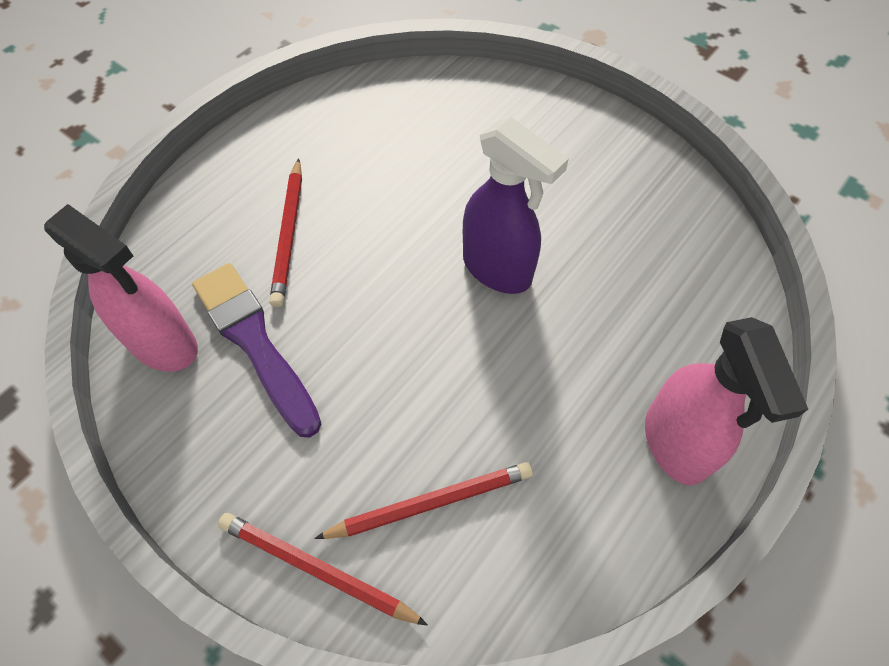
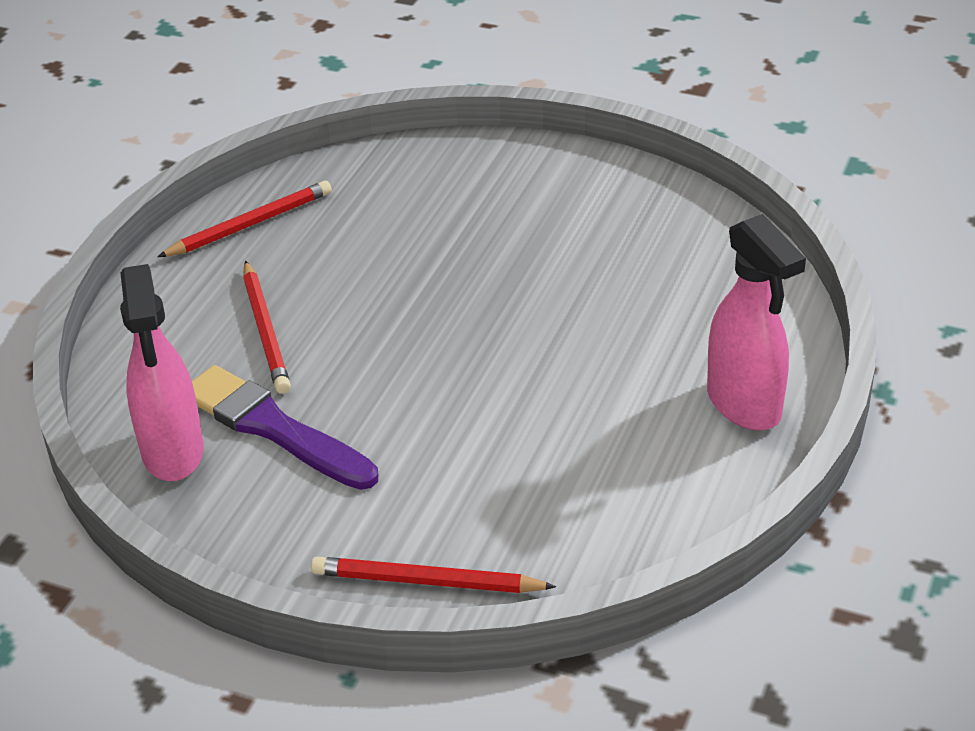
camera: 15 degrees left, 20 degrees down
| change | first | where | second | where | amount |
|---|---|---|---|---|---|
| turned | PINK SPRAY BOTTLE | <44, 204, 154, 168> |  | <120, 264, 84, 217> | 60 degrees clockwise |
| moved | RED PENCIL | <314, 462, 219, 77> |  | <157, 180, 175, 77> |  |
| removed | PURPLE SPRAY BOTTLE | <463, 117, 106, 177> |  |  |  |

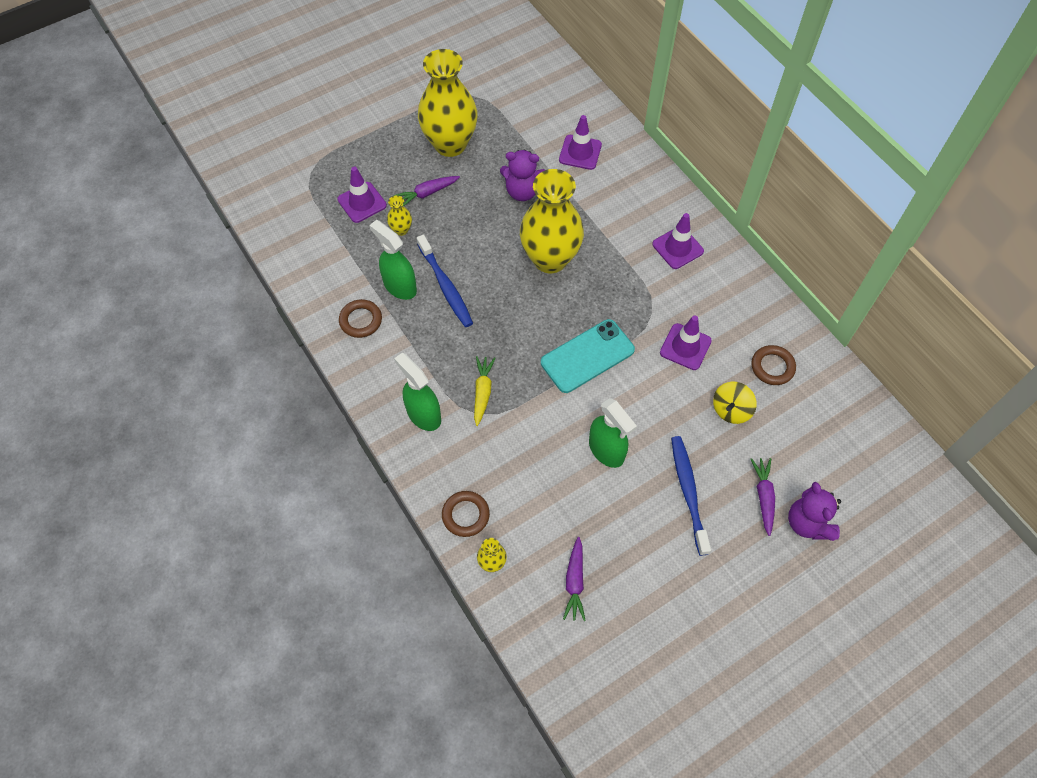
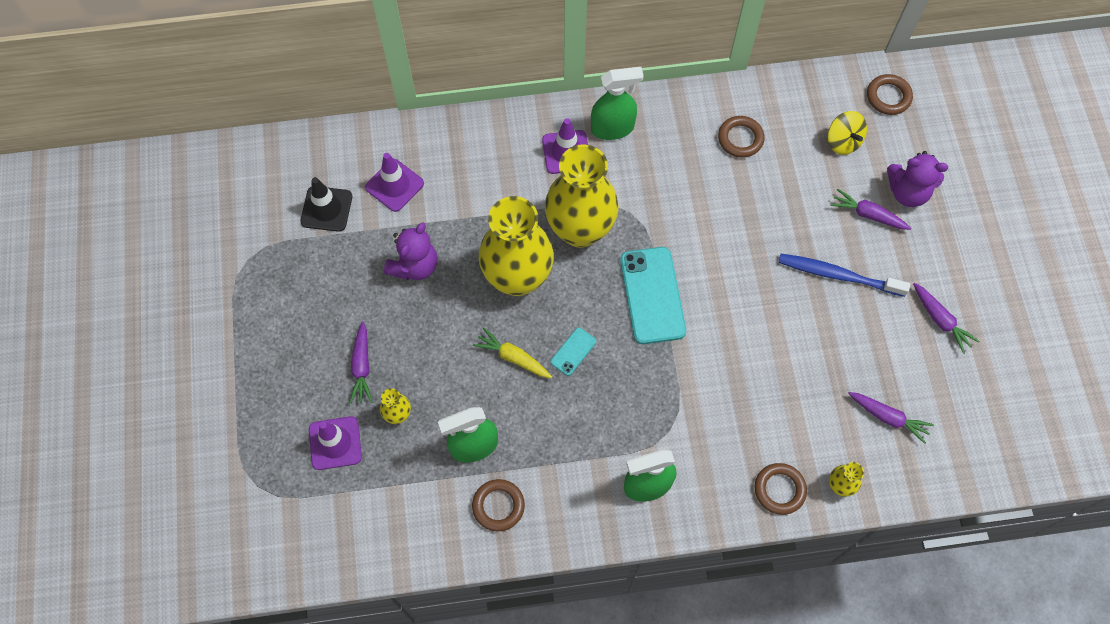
camera: 65 degrees left, 5 degrees up
| change | first | where | second | where | amount |
|---|---|---|---|---|---|
| added |  |  | BLACK TRAFFIC CONE | <300, 177, 52, 55> |  |
| moved | YELLOW CARROT | <474, 356, 22, 70> |  | <473, 328, 79, 50> |  |
| moved | YELLOW VASE | <418, 49, 60, 108> |  | <545, 144, 74, 104> |  |
| added |  |  | TURQUOISE PHONE | <550, 328, 46, 48> |  |
| moved | GREEN SPRAY BOTTLE | <589, 398, 48, 70> |  | <591, 67, 53, 73> |  |
| moved | YELLOW SPINNING TOP | <713, 382, 44, 42> |  | <828, 111, 39, 44> |  |
| added |  |  | BROWN RING | <867, 74, 46, 41> |  |
| added |  |  | PURPLE CARROT | <913, 283, 67, 71> |  |
| removed | BLUE TOOTHBRUSH | <417, 235, 56, 92> |  |  |  |
| removed | PURPLE TRAFFIC CONE | <660, 315, 52, 55> |  |  |  |

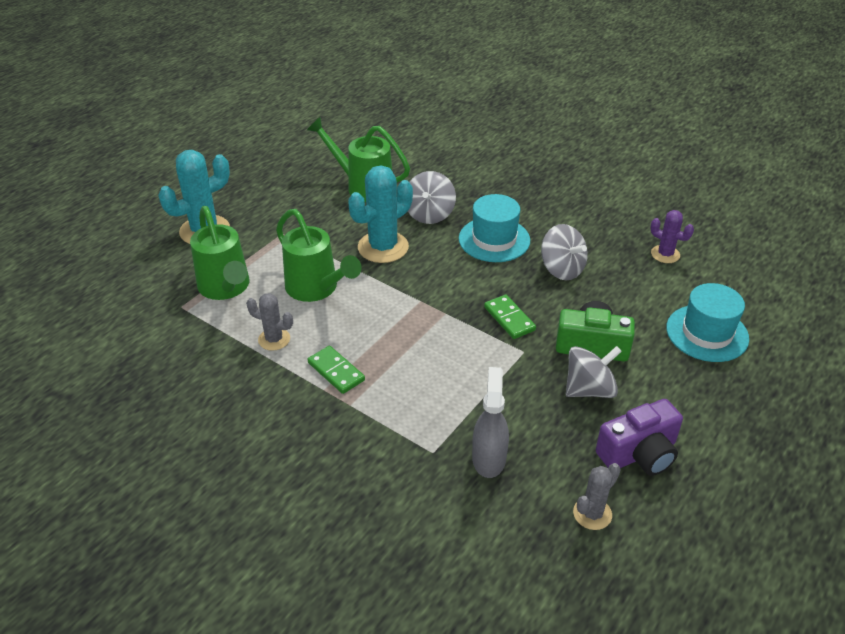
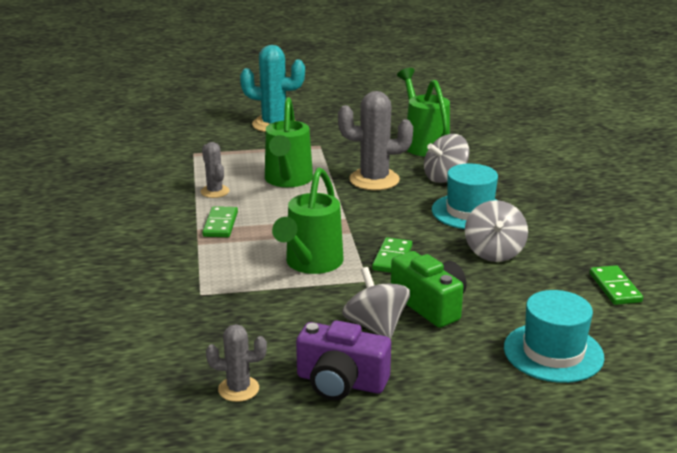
camera: 45 degrees right, 15 degrees down
| change | first | where | second | where | amount |
|---|---|---|---|---|---|
| moved | GREEN WATERING CAN | <190, 206, 59, 94> |  | <272, 167, 72, 107> |  |
| recoloured | TURQUOISE CACTUS | <348, 165, 65, 98> | GREY CACTUS | <338, 91, 75, 99> |  |
| turned | GREY SPINNING TOP | <566, 346, 56, 52> |  | <342, 267, 68, 72> | 135 degrees counterclockwise |
| replaced | PURPLE CACTUS | <650, 210, 44, 53> | GREEN DOMINO | <590, 265, 53, 40> |  |
| removed | GREY SPRAY BOTTLE | <472, 367, 37, 111> |  |  |  |

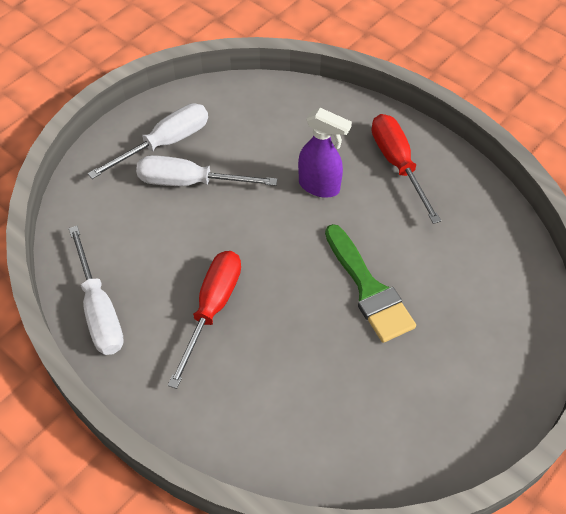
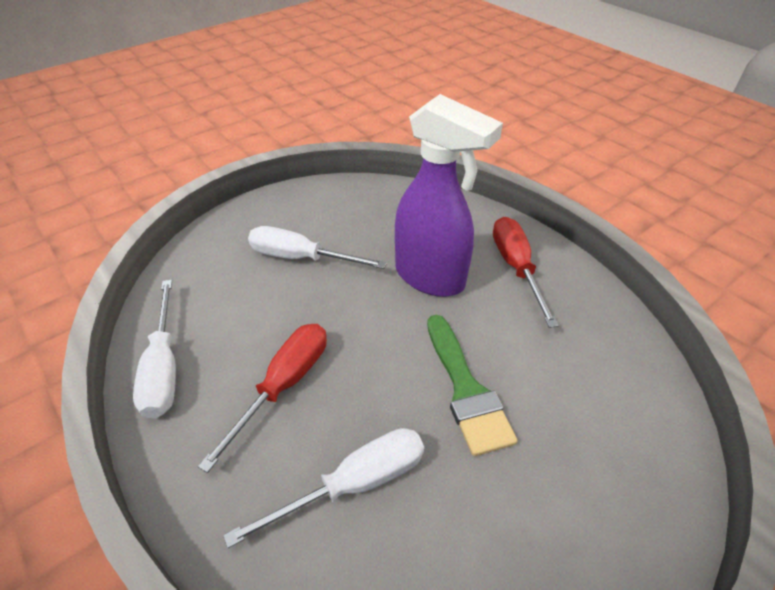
camera: 10 degrees right, 10 degrees down
| change | first | where | second | where | amount |
|---|---|---|---|---|---|
| moved | WHITE SCREWDRIVER | <88, 104, 120, 75> |  | <223, 428, 201, 120> |  |
| resized | PURPLE SPRAY BOTTLE | <298, 108, 54, 90> |  | <395, 94, 108, 203> | x1.67 |

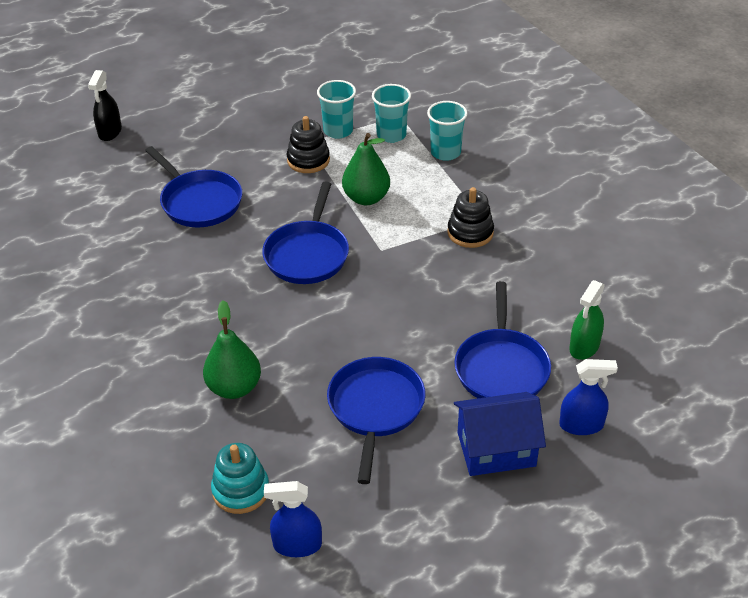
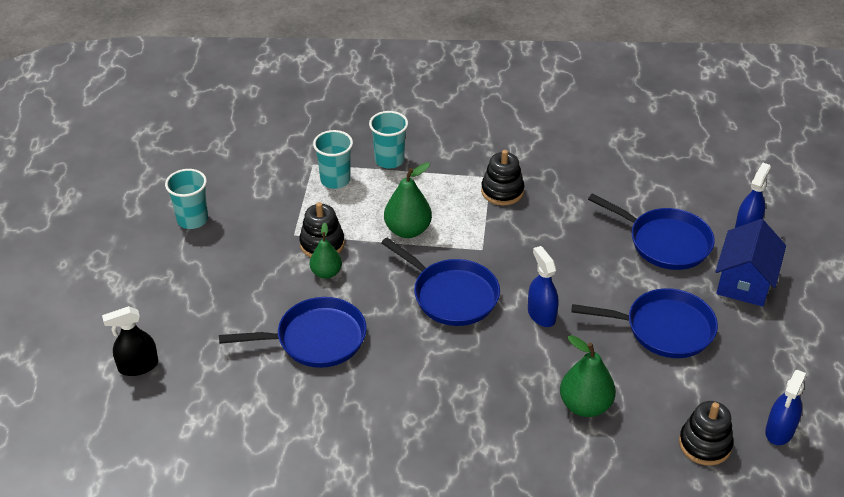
camera: 60 degrees left, 0 degrees up
| change | first | where | second | where | amount |
|---|---|---|---|---|---|
| turned | BLACK SPRAY BOTTLE | <88, 70, 34, 71> |  | <102, 306, 56, 70> | 120 degrees clockwise |
| moved | TURQUOISE CUP | <317, 80, 39, 58> |  | <165, 169, 43, 60> |  |
| added |  |  | GREEN PEAR | <310, 223, 32, 56> |  |
| added |  |  | BLUE SPRAY BOTTLE | <528, 246, 31, 81> |  |
| turned | BLUE PAN | <327, 357, 98, 127> |  | <572, 288, 146, 70> | 150 degrees clockwise |
| recoloured | TURQUOISE STACKING TOY | <211, 443, 58, 71> | BLACK STACKING TOY | <679, 401, 55, 65> |  |
| removed | GREEN SPRAY BOTTLE | <569, 280, 36, 80> |  |  |  |

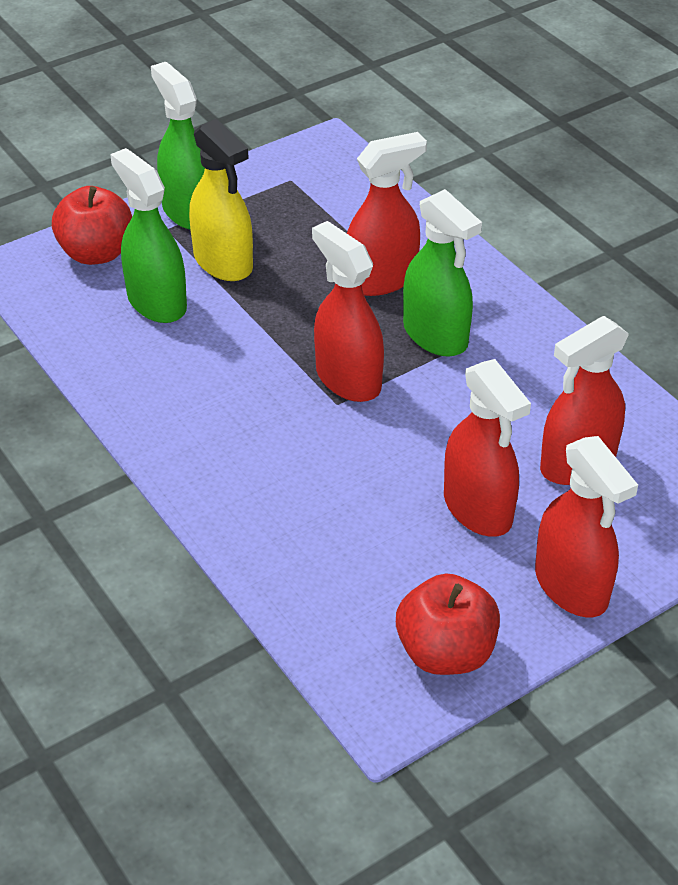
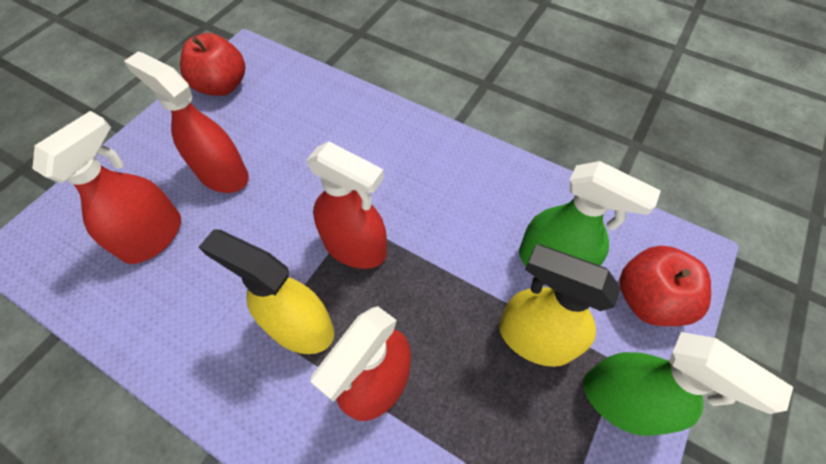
camera: 155 degrees right, 15 degrees up
| change | first | where | second | where | amount |
|---|---|---|---|---|---|
| recoloured | GREEN SPRAY BOTTLE | <403, 189, 79, 168> | YELLOW SPRAY BOTTLE | <199, 229, 135, 125> |  |
| removed | RED SPRAY BOTTLE | <535, 436, 103, 181> |  |  |  |

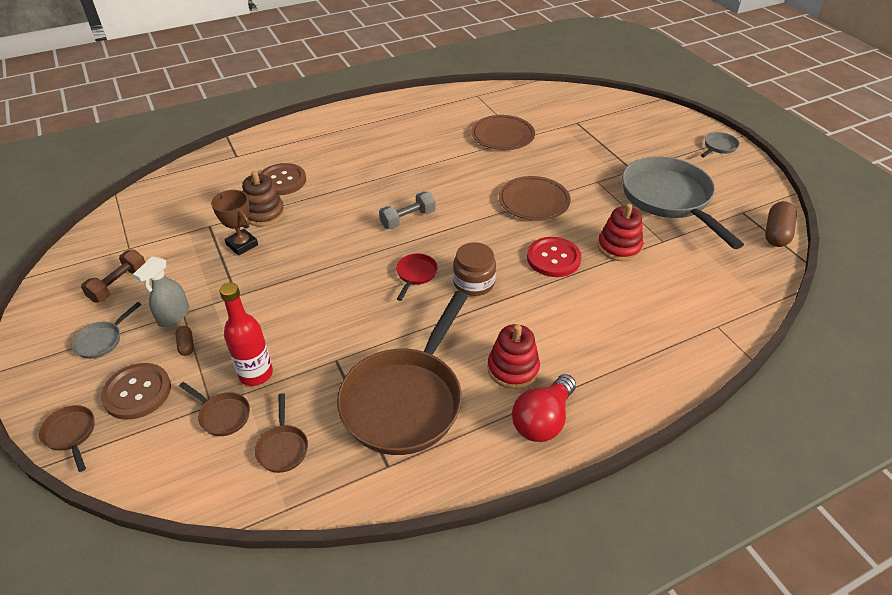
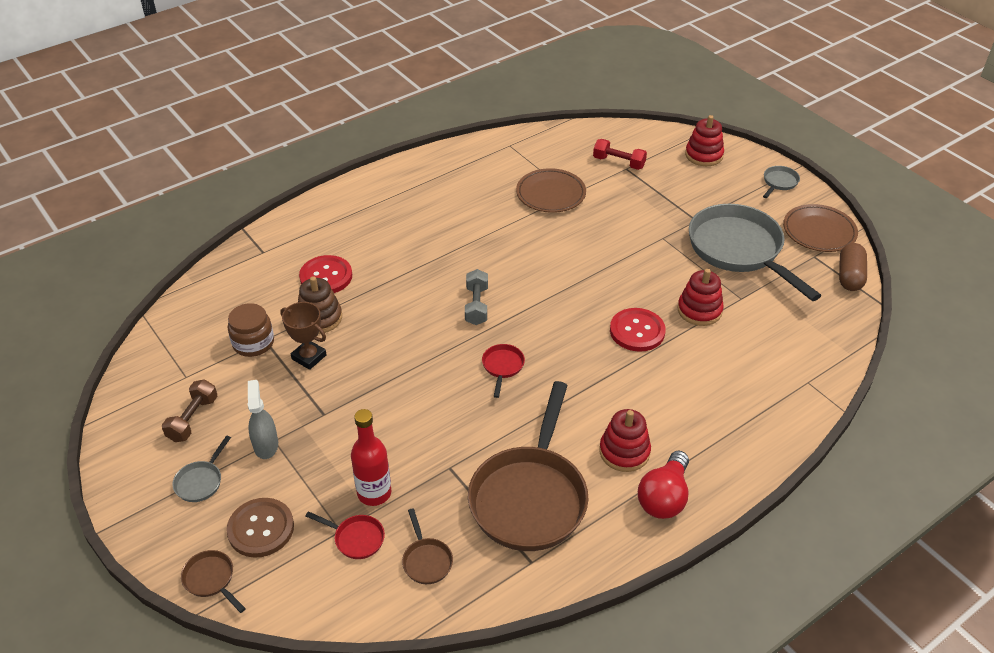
camera: 10 degrees left, 0 degrees up
| change | first | where | second | where | amount |
|---|---|---|---|---|---|
| moved | BROWN JAR | <453, 242, 43, 54> |  | <228, 303, 46, 54> |  |
| turned | GREY SPRAY BOTTLE | <133, 256, 56, 71> |  | <247, 380, 31, 79> | 150 degrees clockwise |
| recoloured | BROWN BUTTON | <260, 163, 46, 32> | RED BUTTON | <299, 255, 53, 38> |  |
| recoloured | BROWN PAN | <179, 382, 71, 54> | RED PAN | <306, 511, 79, 48> |  |
| turned | GREY DUMBBELL | <379, 192, 57, 37> |  | <465, 269, 23, 56> | 45 degrees counterclockwise |
| added |  |  | RED DUMBBELL | <593, 139, 54, 31> |  |
| added |  |  | RED STACKING TOY | <685, 115, 39, 51> |  |
| moved | BROWN PLATE | <499, 176, 72, 45> |  | <783, 204, 75, 48> |  |
| removed | BROWN CAPSULE | <175, 326, 19, 30> |  |  |  |

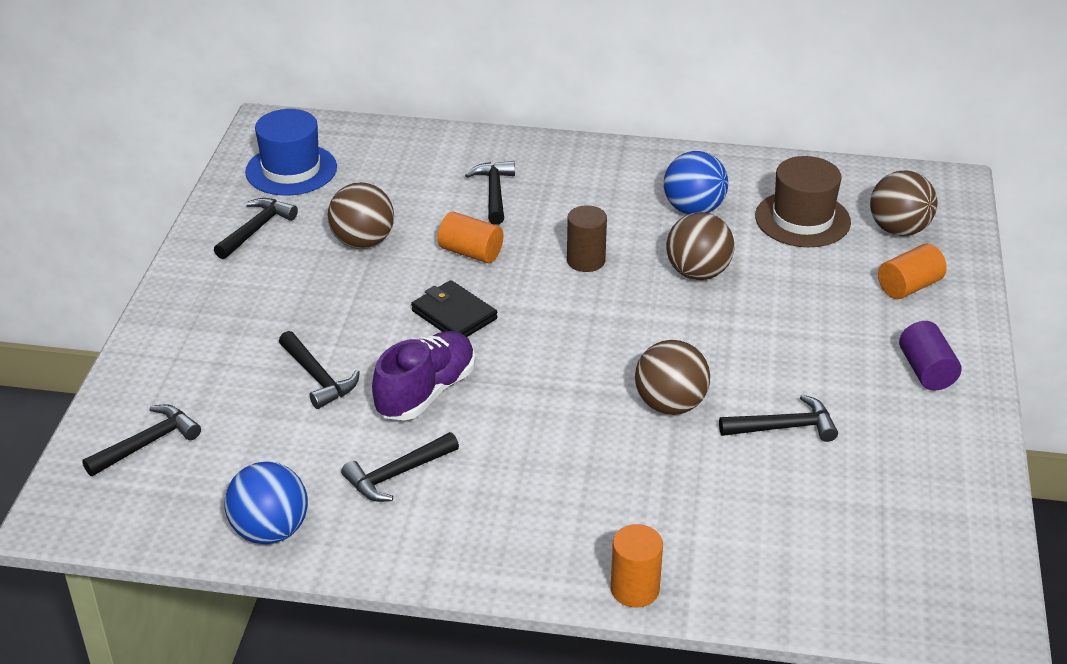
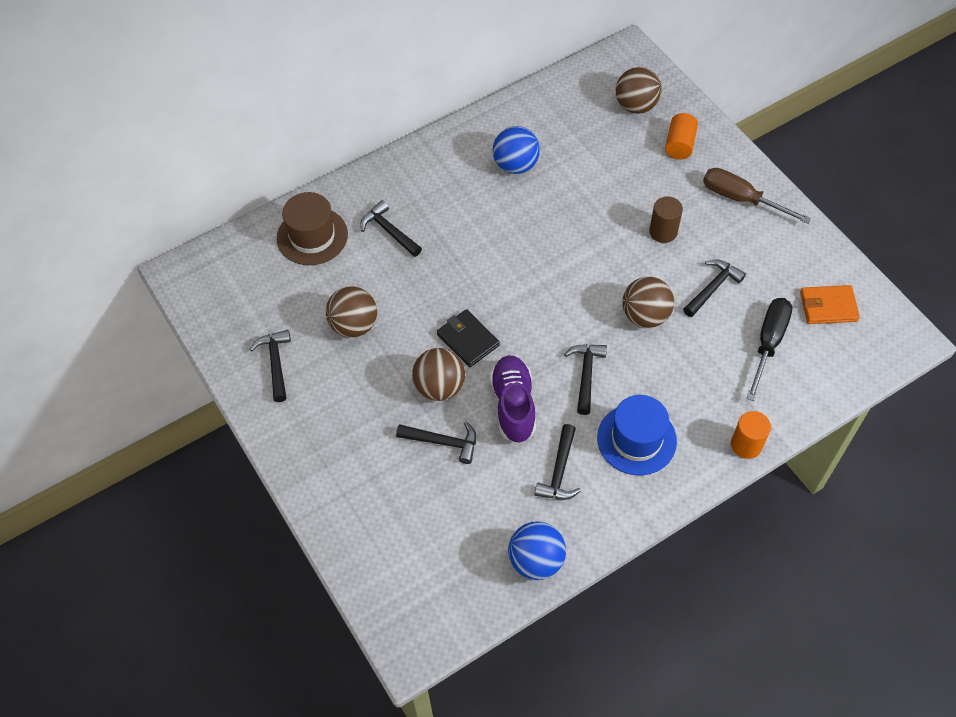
camera: 40 degrees left, 20 degrees up
| change | first | where | second | where | amount |
|---|---|---|---|---|---|
| moved | BROWN HAT | <755, 156, 96, 91> |  | <277, 192, 71, 73> |  |
| moved | BROWN BALL | <666, 212, 68, 68> |  | <412, 348, 53, 53> |  |
| turned | BLACK WALLET | <411, 280, 86, 57> |  | <437, 309, 63, 58> | 45 degrees clockwise |
| moved | BLACK HAMMER | <82, 404, 119, 72> |  | <564, 344, 43, 71> |  |
| moved | BLUE HAT | <245, 109, 92, 87> |  | <597, 395, 80, 80> |  |
| moved | BROWN CYLINDER | <567, 205, 40, 67> |  | <649, 196, 34, 47> |  |
| replaced | PURPLE CYLINDER | <899, 321, 63, 69> | BROWN SCREWDRIVER | <703, 168, 109, 56> |  |
| added |  |  | BLACK SCREWDRIVER | <746, 298, 46, 103> |  |
| added |  |  | ORANGE WALLET | <800, 285, 60, 39> |  |
| removed | ORANGE CYLINDER | <438, 212, 65, 51> |  |  |  |

